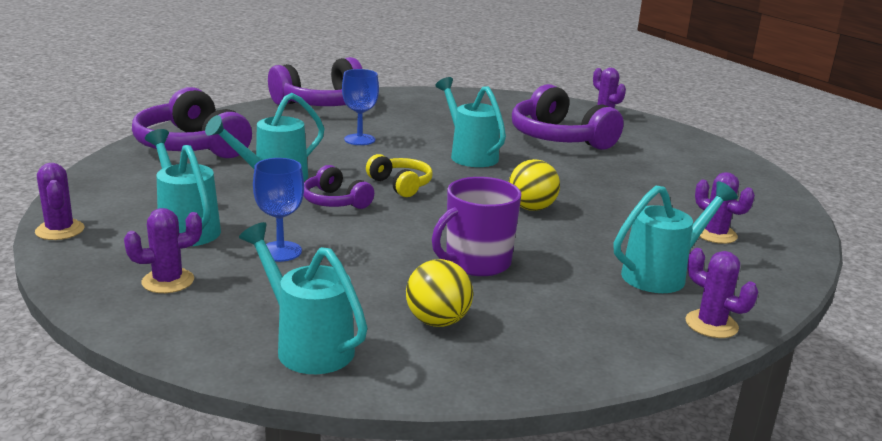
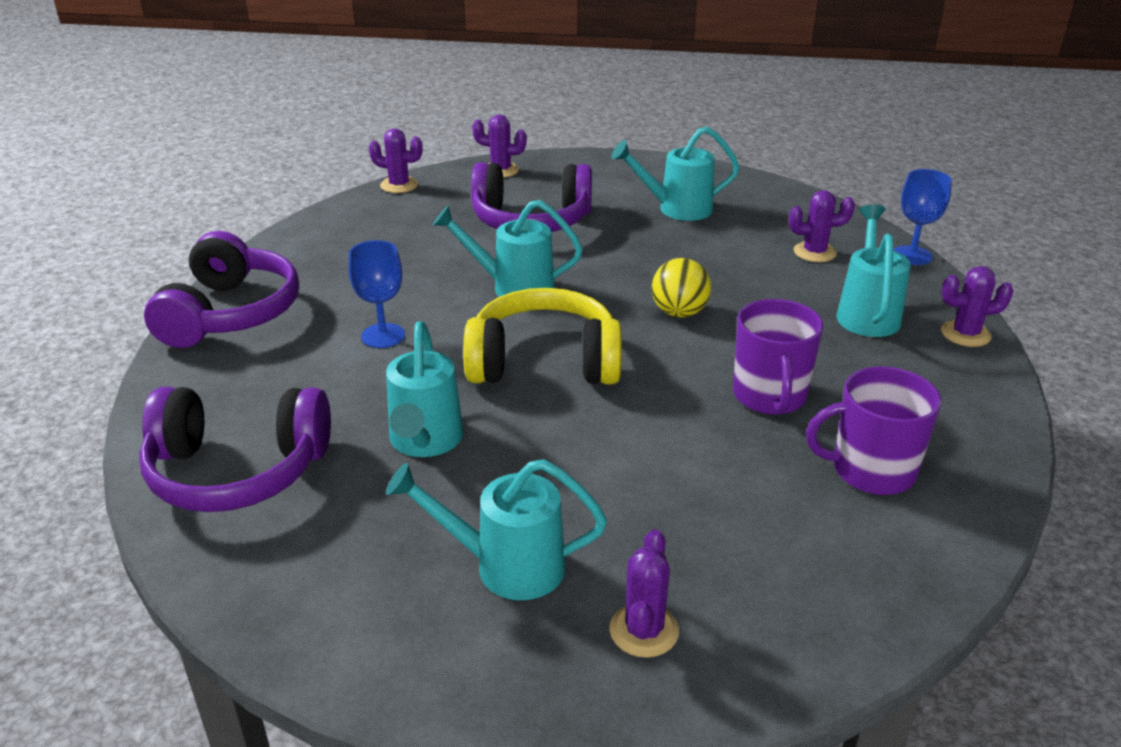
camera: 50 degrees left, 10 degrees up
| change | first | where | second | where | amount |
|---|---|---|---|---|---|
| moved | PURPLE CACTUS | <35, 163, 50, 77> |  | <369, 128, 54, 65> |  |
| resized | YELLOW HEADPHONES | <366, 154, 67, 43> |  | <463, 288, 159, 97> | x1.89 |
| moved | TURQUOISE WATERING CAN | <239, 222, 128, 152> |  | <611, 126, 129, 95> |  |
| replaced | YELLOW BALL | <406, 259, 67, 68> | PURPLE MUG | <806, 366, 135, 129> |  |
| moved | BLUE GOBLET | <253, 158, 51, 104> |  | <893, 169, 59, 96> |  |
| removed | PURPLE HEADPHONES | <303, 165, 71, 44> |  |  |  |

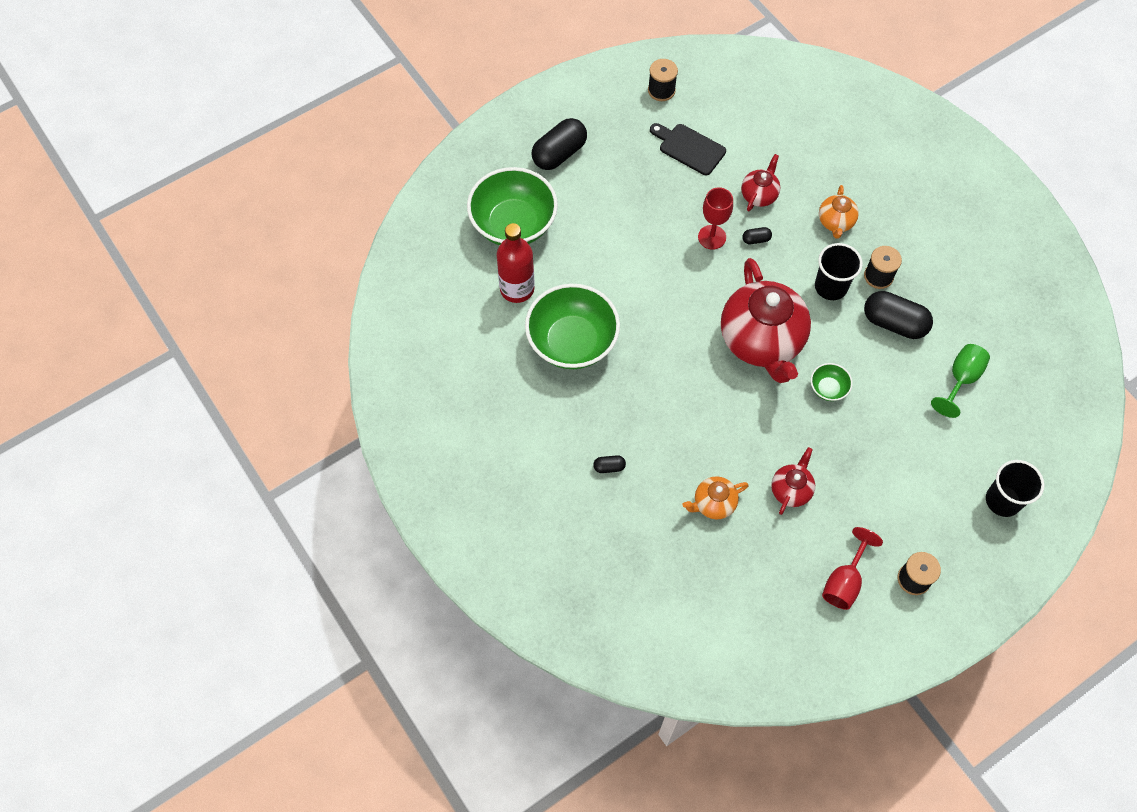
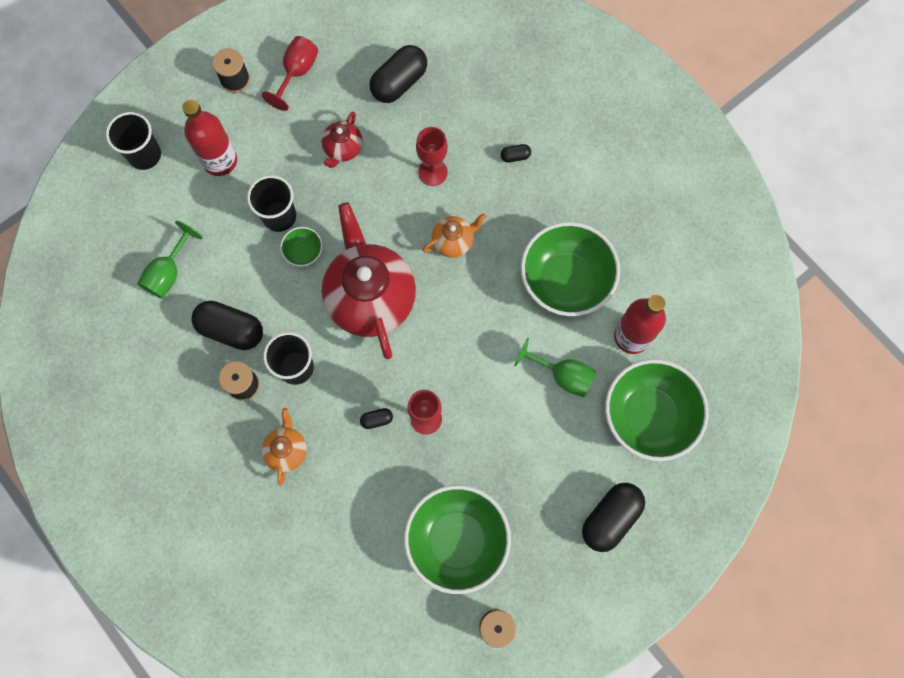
camera: 175 degrees right, 10 degrees up
| change | first | where | second | where | amount |
|---|---|---|---|---|---|
| added |  |  | RED BOTTLE | <182, 99, 55, 77> |  |
| added |  |  | BLACK CUP | <247, 175, 49, 57> |  |
| added |  |  | BLACK CAPSULE | <370, 45, 57, 58> |  |
| replaced | BLACK CUTTING BOARD | <650, 123, 76, 52> | GREEN BOWL | <404, 485, 107, 109> |  |
| added |  |  | RED GOBLET | <416, 127, 32, 59> |  |
| moved | ORANGE TEAPOT | <682, 476, 67, 43> |  | <422, 213, 65, 45> |  |
| added |  |  | GREEN GOBLET | <514, 338, 82, 59> |  |
| removed | RED TEAPOT | <741, 154, 39, 57> |  |  |  |

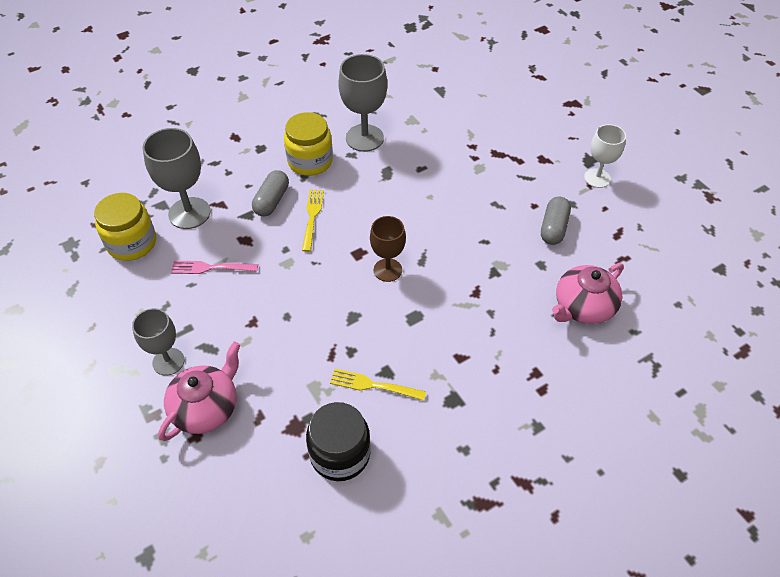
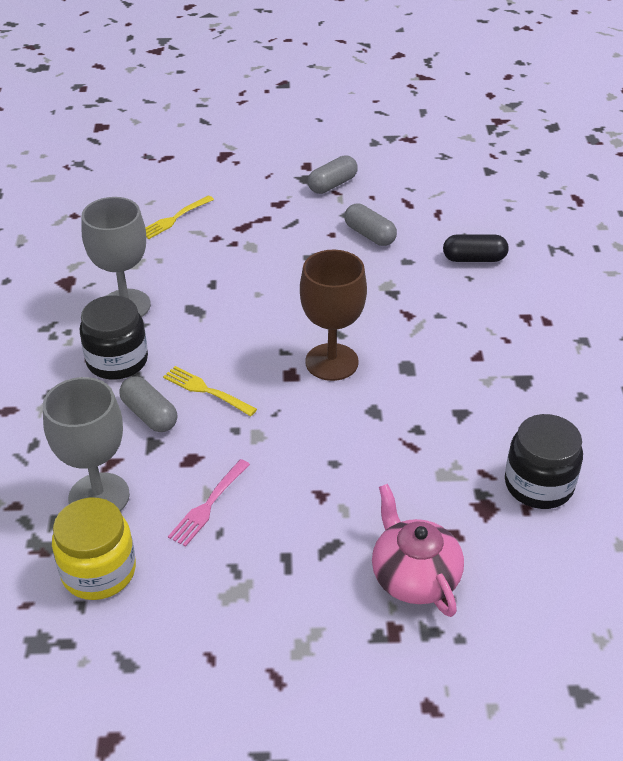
camera: 60 degrees left, 10 degrees down
| change | first | where | second | where | amount |
|---|---|---|---|---|---|
| recoloured | YELLOW JAR | <284, 112, 49, 64> | BLACK JAR | <80, 295, 68, 85> |  |
| moved | YELLOW FORK | <330, 369, 96, 32> |  | <146, 195, 68, 44> |  |
| resized | BROWN GOBLET | <370, 216, 36, 66> |  | <300, 250, 67, 131> | x1.53 |
| replaced | WHITE GOBLET | <584, 124, 42, 64> | GREY CAPSULE | <308, 155, 50, 39> |  |
| replaced | PINK TEAPOT | <552, 263, 72, 61> | BLACK CAPSULE | <443, 234, 66, 28> |  |
| removed | GREY GOBLET | <132, 308, 53, 68> |  |  |  |

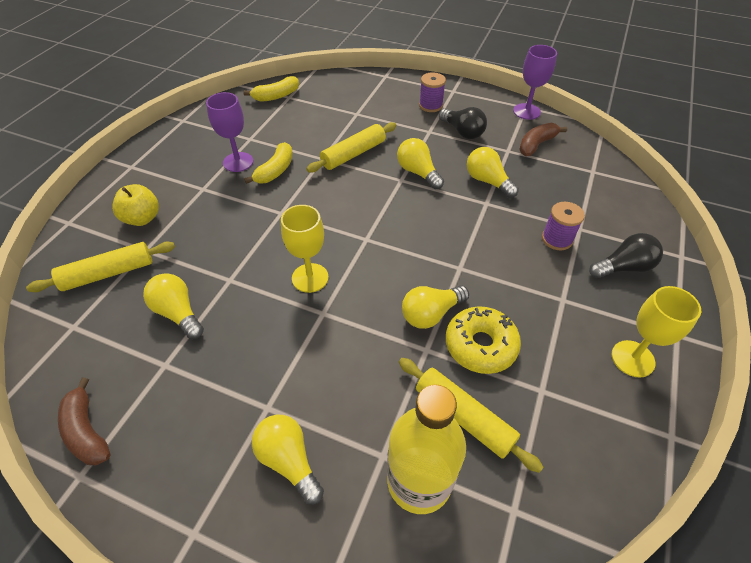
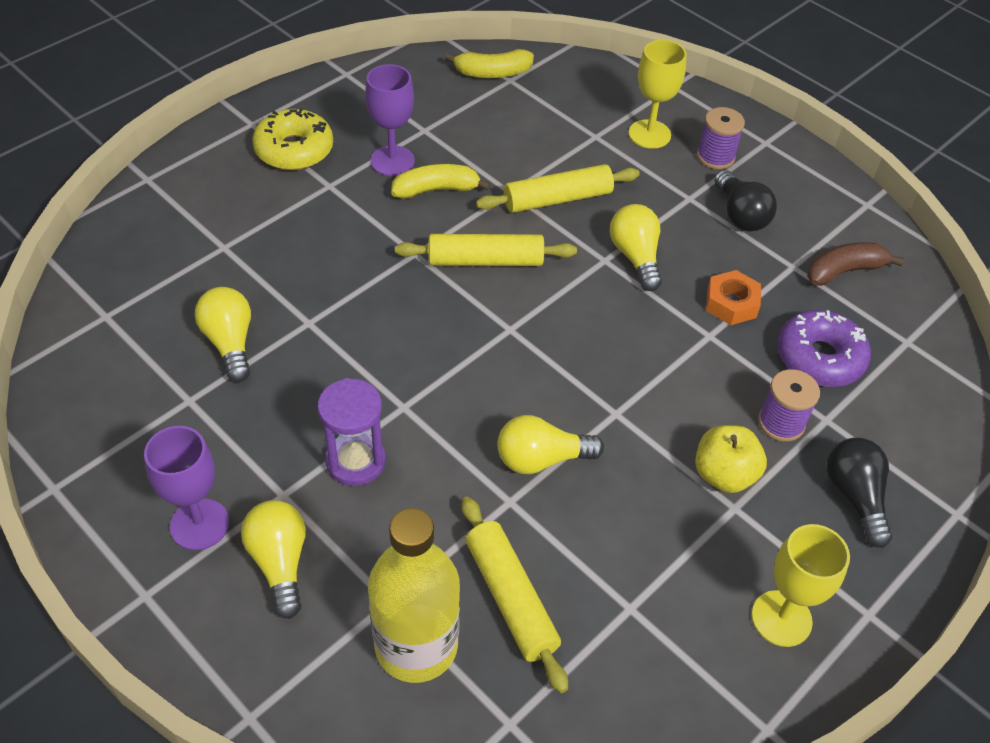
camera: 20 degrees right, 0 degrees up
| change | first | where | second | where | amount |
|---|---|---|---|---|---|
| moved | PURPLE GOBLET | <513, 45, 44, 75> |  | <144, 426, 85, 124> |  |
| moved | YELLOW DONUT | <446, 306, 75, 68> |  | <252, 108, 81, 62> |  |
| added |  |  | PURPLE HOURGLASS | <317, 378, 69, 108> |  |
| turned | YELLOW BANANA | <244, 142, 49, 42> |  | <391, 164, 100, 35> | 150 degrees counterclockwise |
| moved | YELLOW ROLLING PIN | <26, 242, 149, 50> |  | <395, 234, 182, 32> |  |
| moved | YELLOW GOBLET | <281, 205, 48, 88> |  | <629, 40, 58, 109> |  |
| moved | YELLOW APPLE | <112, 184, 47, 42> |  | <695, 425, 72, 68> |  |
| replaced | YELLOW LIGHT BULB | <467, 147, 52, 51> | ORANGE NUT | <706, 270, 55, 55> |  |
| added |  |  | PURPLE DONUT | <777, 310, 94, 77> |  |
| turned | BLACK LIGHT BULB | <589, 233, 74, 46> |  | <827, 438, 66, 110> | 105 degrees counterclockwise |
| removed | BROWN BANANA | <58, 378, 53, 87> |  |  |  |

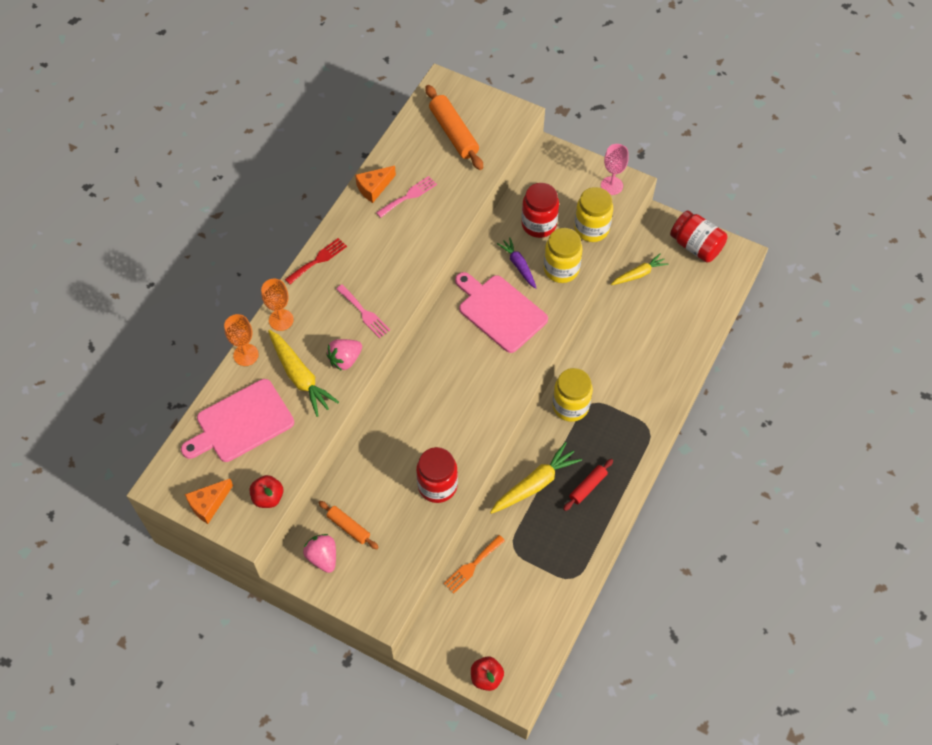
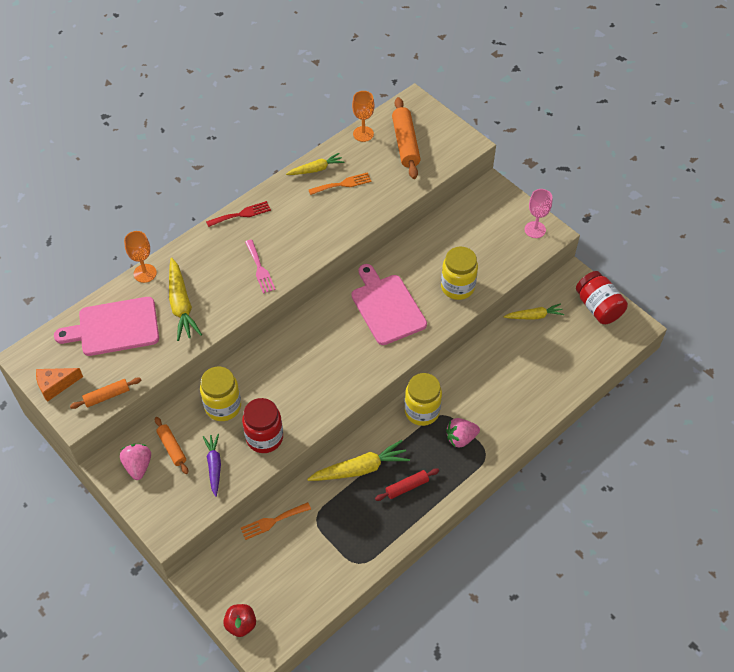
camera: 20 degrees right, 5 degrees down
| change | first | where | second | where | amount |
|---|---|---|---|---|---|
| replaced | RED APPLE | <250, 475, 33, 33> | ORANGE ROLLING PIN | <70, 377, 71, 32> |  |
| moved | YELLOW JAR | <574, 187, 39, 55> |  | <200, 366, 41, 55> |  |
| moved | PURPLE CARROT | <497, 237, 39, 52> |  | <203, 434, 18, 63> |  |
| replaced | ORANGE CHEESE | <355, 166, 41, 37> | YELLOW CARROT | <286, 153, 58, 22> |  |
| recoloured | PINK FORK | <376, 176, 61, 42> | ORANGE FORK | <309, 172, 63, 23> |  |
| moved | ORANGE GOBLET | <261, 279, 33, 52> |  | <352, 91, 22, 51> |  |
| moved | PINK STRAWBERRY | <326, 339, 36, 32> |  | <446, 418, 34, 29> |  |
| removed | RED JAR | <521, 183, 38, 55> |  |  |  |

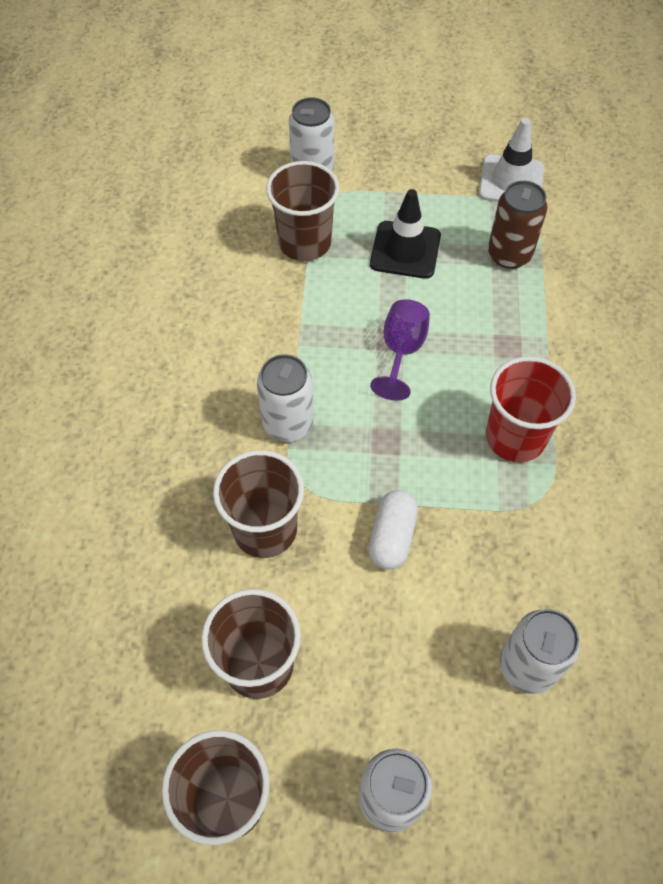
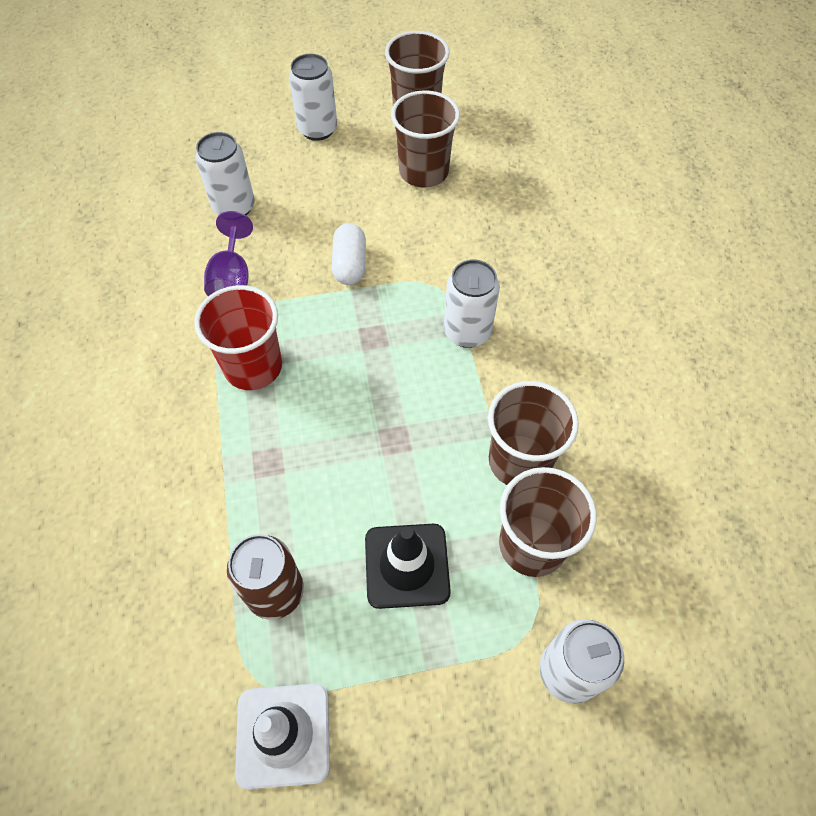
camera: 165 degrees right, 0 degrees up
| change | first | where | second | where | amount |
|---|---|---|---|---|---|
| moved | PURPLE GOBLET | <370, 299, 60, 102> |  | <204, 211, 49, 85> |  |
| moved | BROWN CUP | <213, 450, 91, 108> |  | <488, 381, 91, 104> |  |

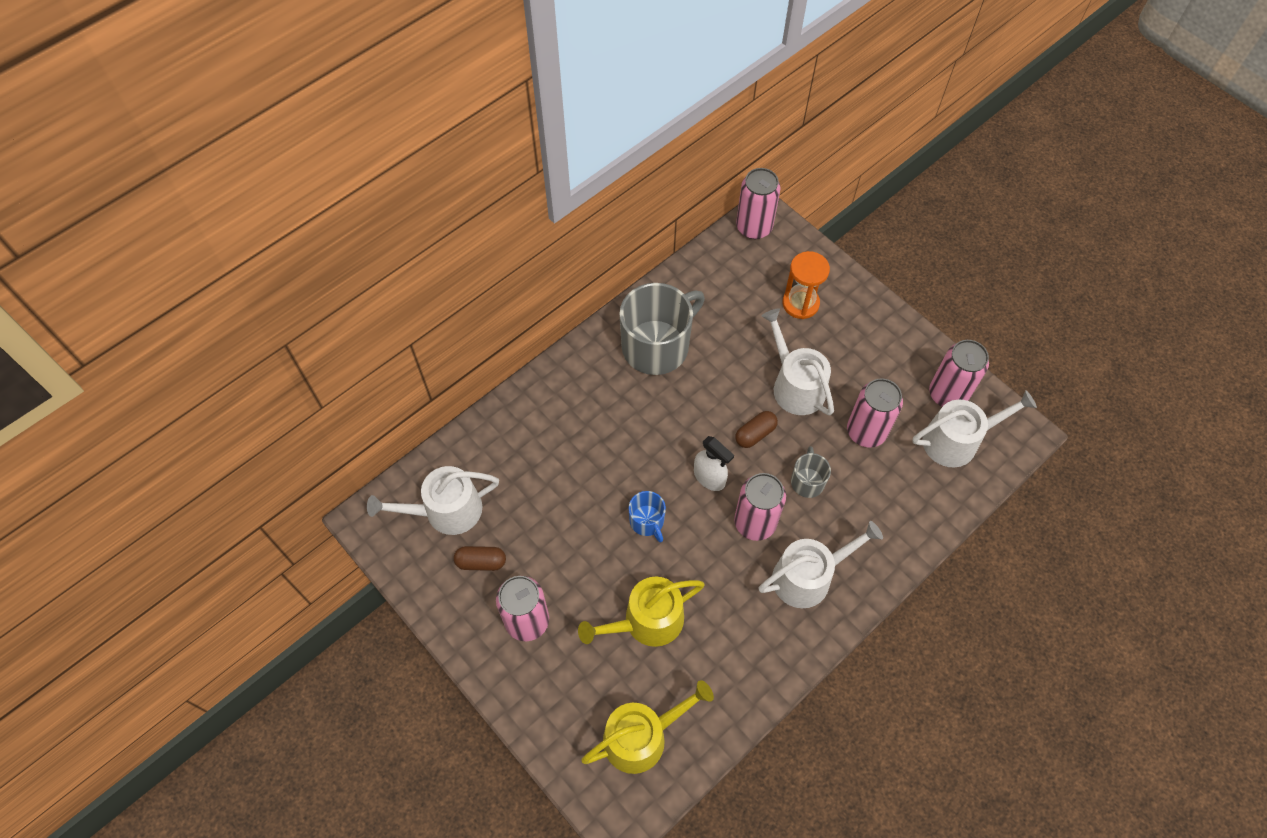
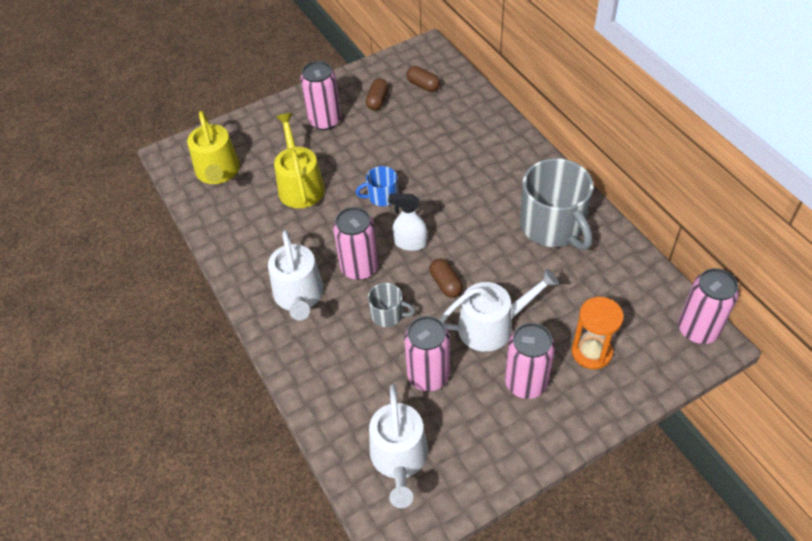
camera: 105 degrees right, 10 degrees down
| change | first | where | second | where | amount |
|---|---|---|---|---|---|
| turned | WHITE SPRAY BOTTLE | <694, 436, 40, 55> |  | <388, 193, 39, 58> | 45 degrees clockwise |
| replaced | WHITE WATERING CAN | <367, 466, 132, 69> | BROWN CAPSULE | <406, 66, 34, 26> |  |
| moved | PINK CAN | <929, 340, 60, 67> |  | <505, 323, 50, 76> |  |

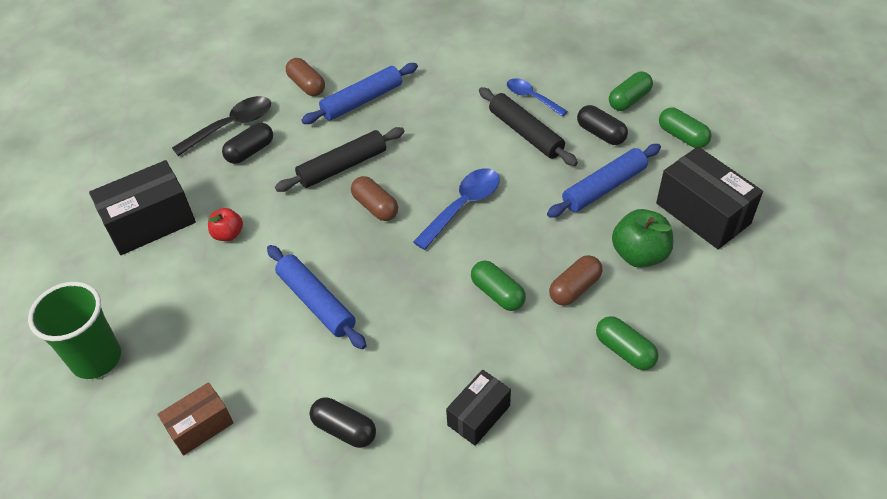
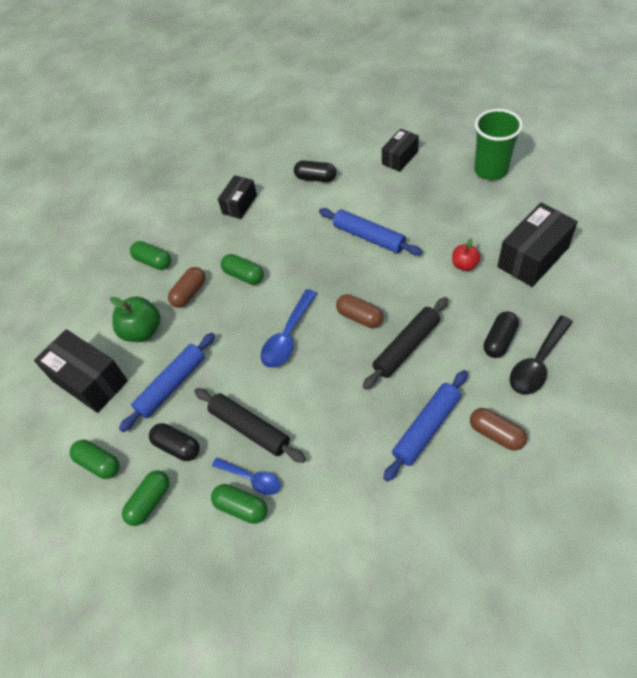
camera: 170 degrees right, 5 degrees up
| change | first | where | second | where | amount |
|---|---|---|---|---|---|
| added |  |  | GREEN CAPSULE | <211, 484, 57, 40> |  |
| recoloured | BROWN BOX | <157, 382, 76, 74> | BLACK BOX | <382, 129, 37, 43> |  |

